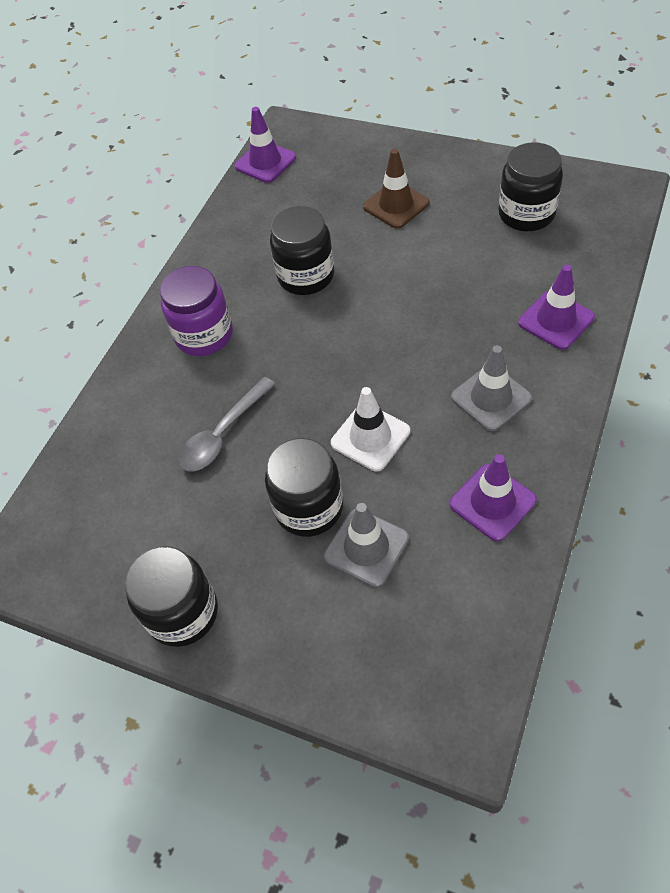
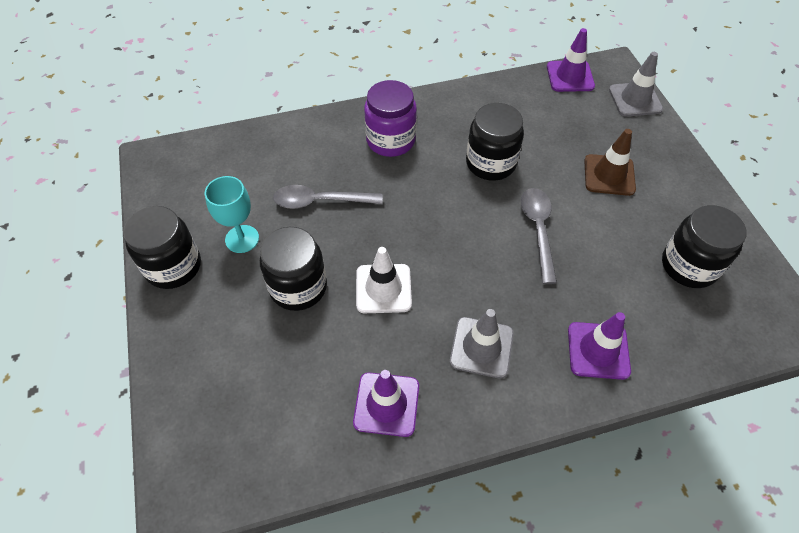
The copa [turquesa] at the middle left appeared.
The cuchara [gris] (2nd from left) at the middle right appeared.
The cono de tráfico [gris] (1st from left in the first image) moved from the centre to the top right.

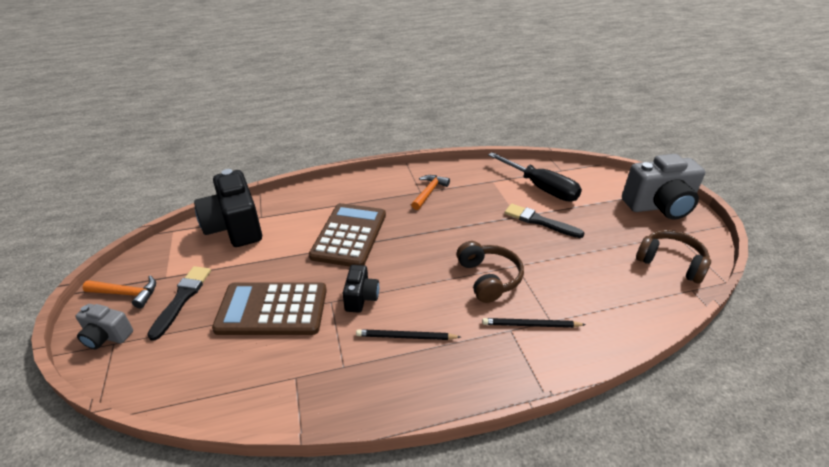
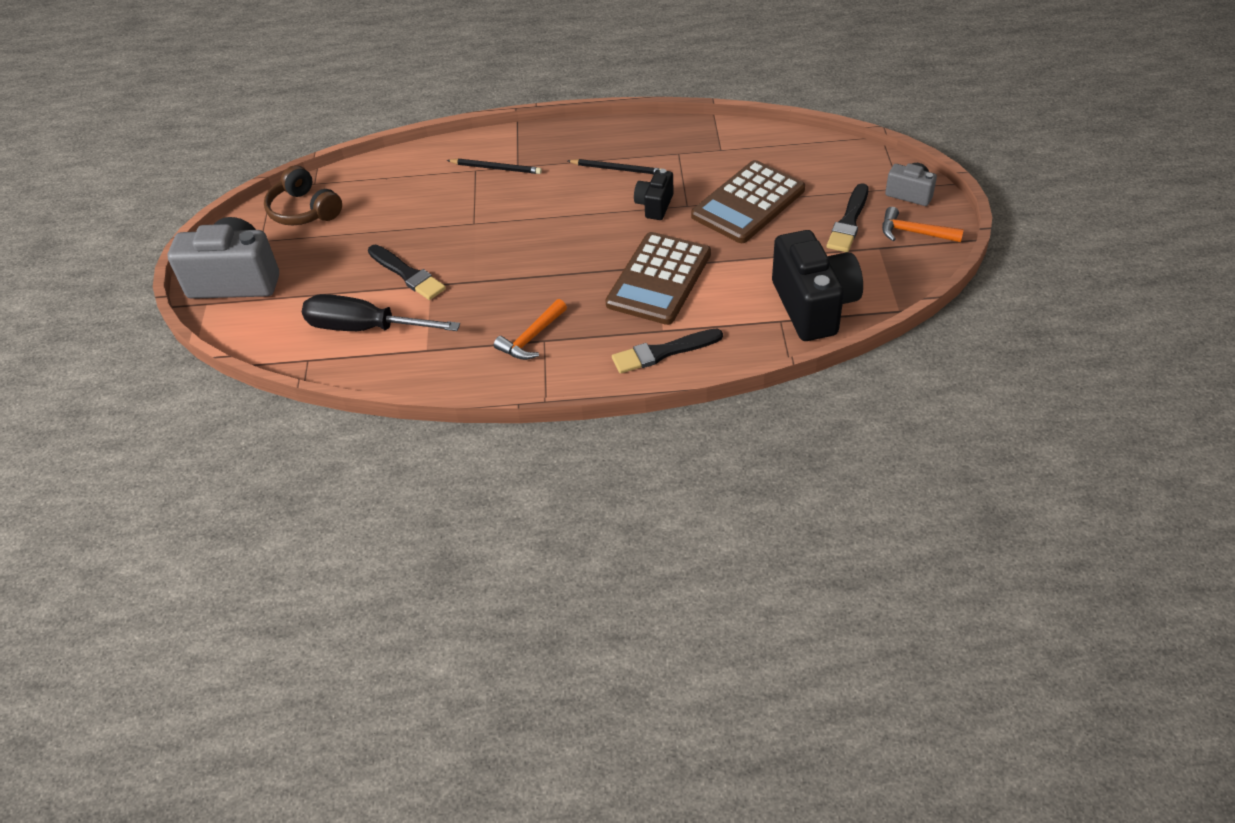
The destornillador [negro] at the centre turned 45 degrees counterclockwise.
The pincel [negro] (2nd from left) at the centre appeared.
The calculadora [marrón] (1st from left in the first image) at the middle left turned 120 degrees clockwise.
The auriculares [marrón] (1st from left) at the centre disappeared.

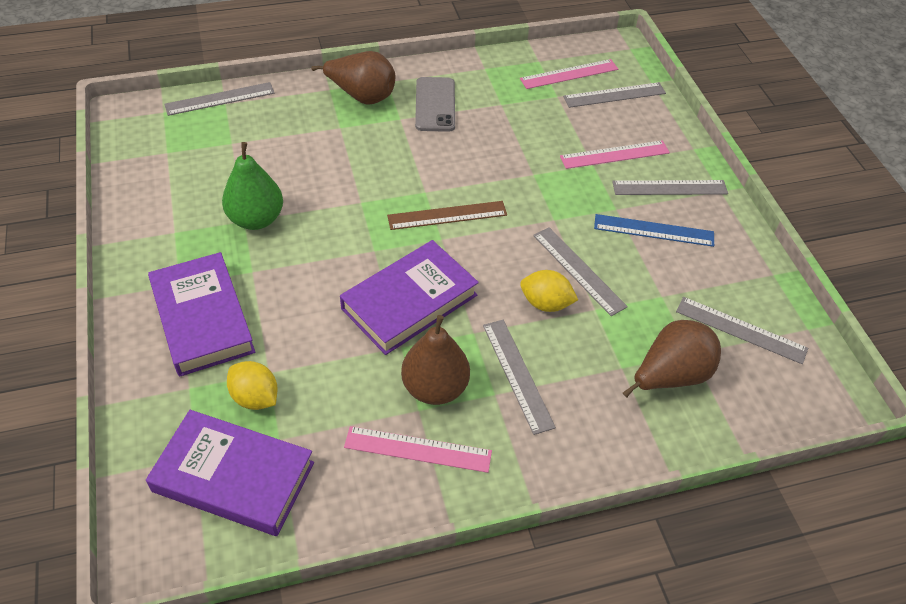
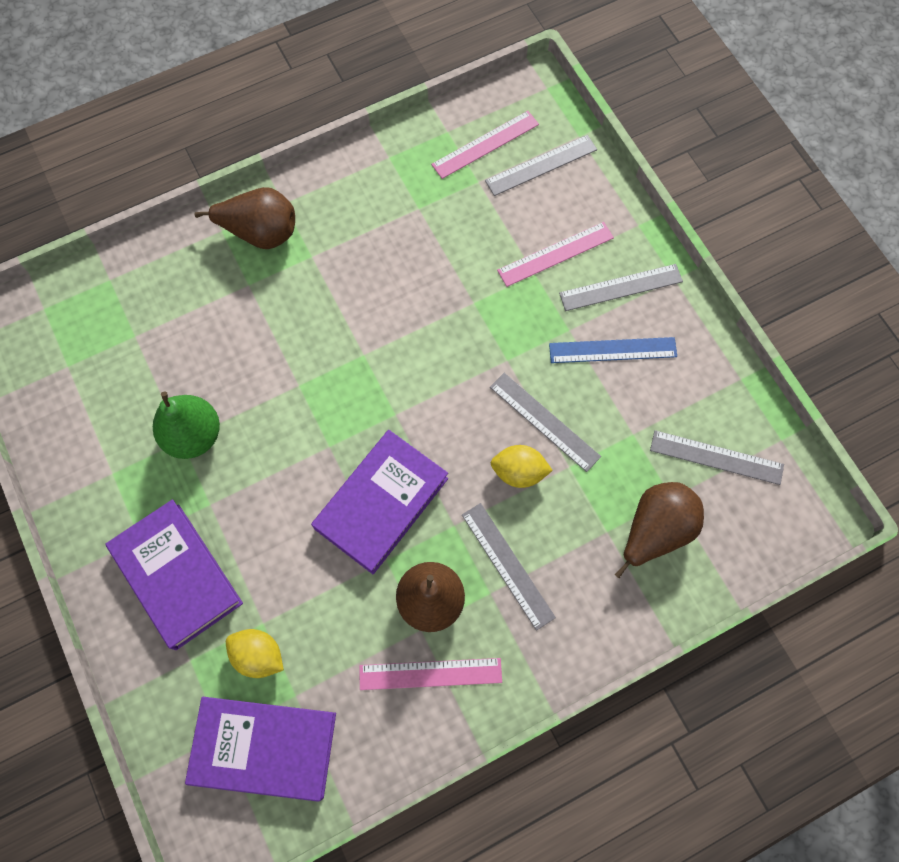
The regla [gris] (1st from left) at the top left disappeared.
The regla [marrón] at the centre disappeared.
The móvil [gris] at the top centre disappeared.

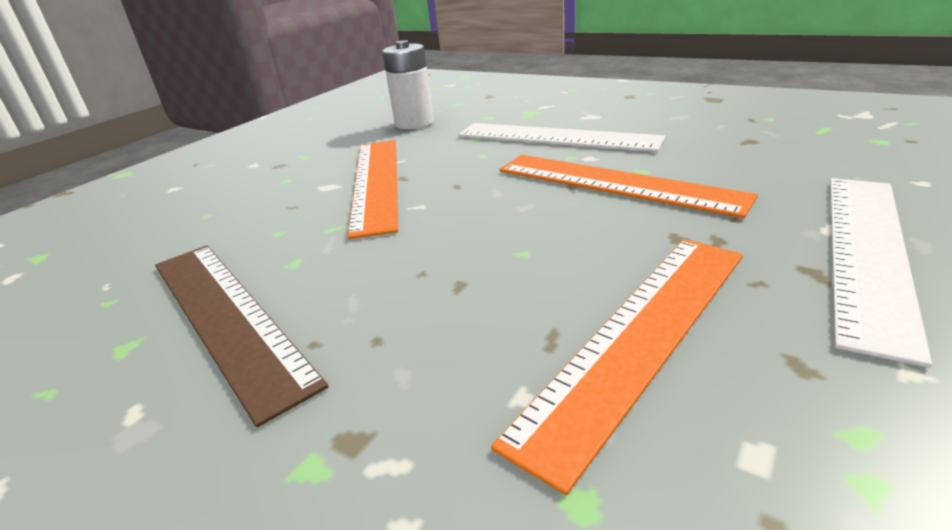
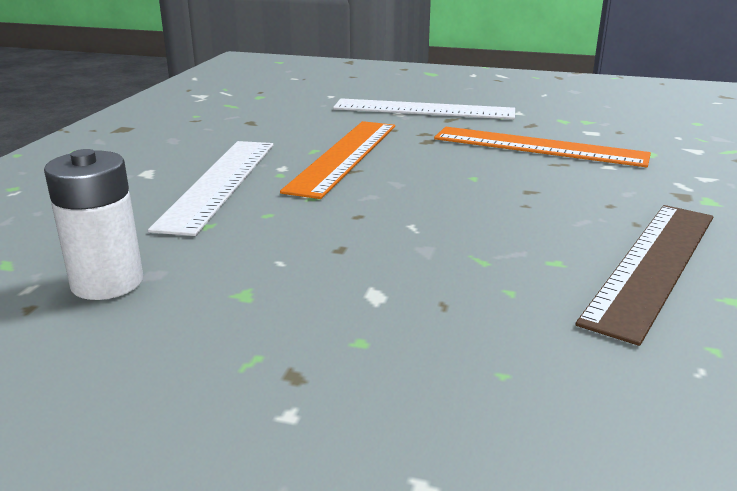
The regla [naranja] (1st from left) at the centre disappeared.

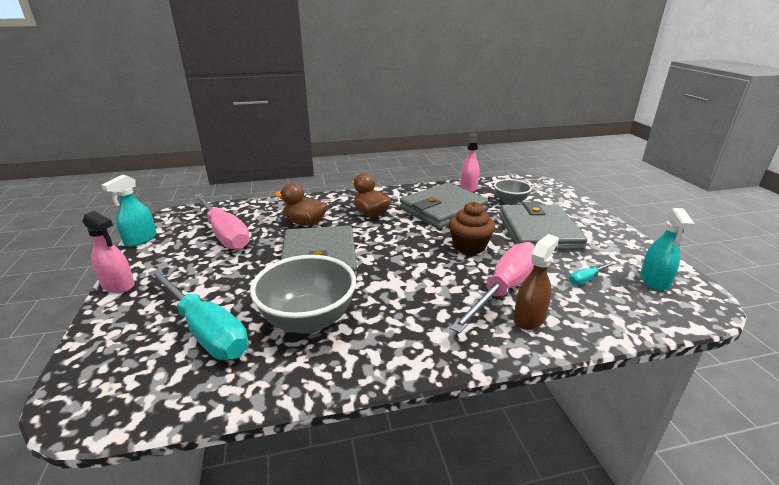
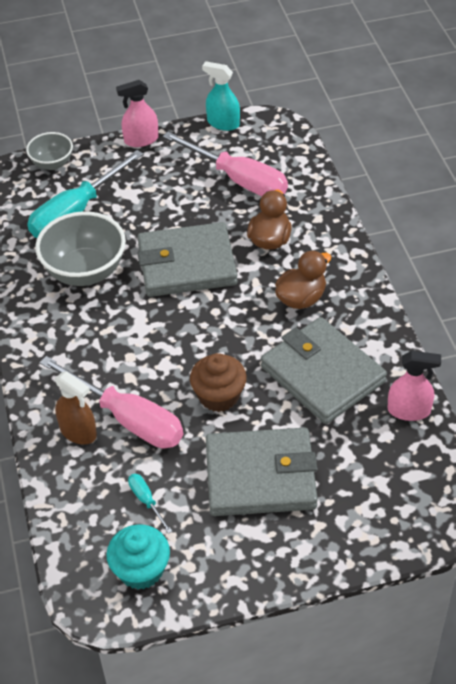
The cuenco [gris] (2nd from left in the first image) moved from the centre to the top left.
The pulverizador [turquesa] (2nd from left) at the middle right was replaced by the magdalena [turquesa] at the bottom left.
The pulverizador [rosa] (1st from left) at the middle left turned 45 degrees clockwise.
The destornillador [rosa] (1st from left in the first image) at the middle left turned 105 degrees counterclockwise.

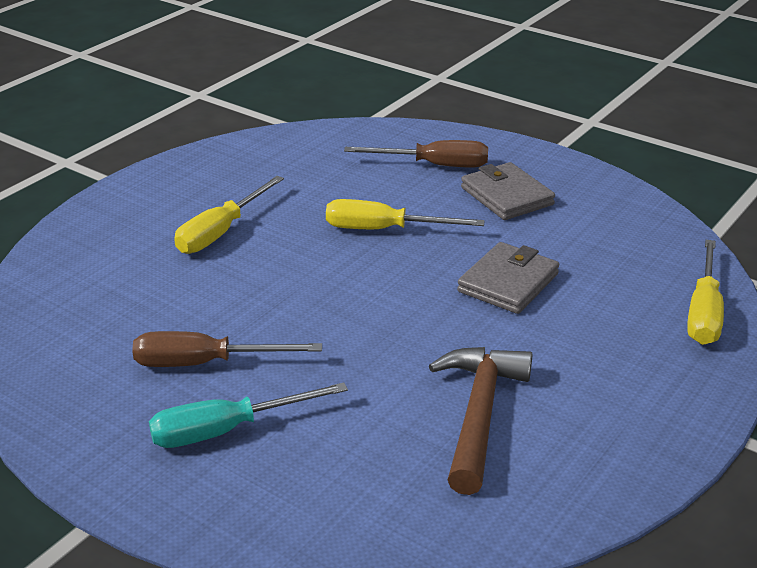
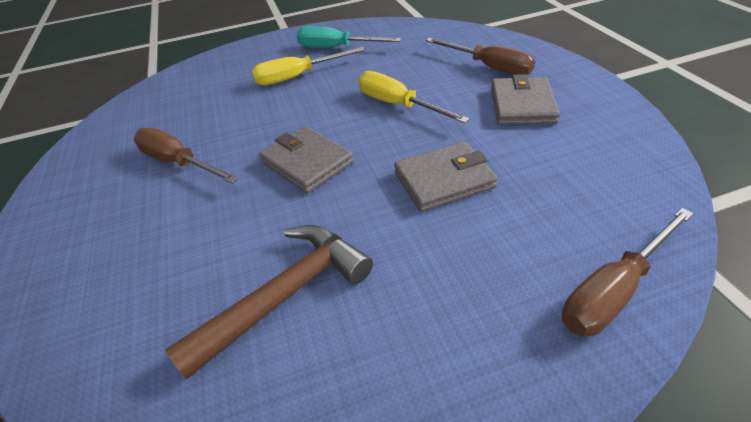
The cartera [gris] (1st from left) at the centre appeared.
The destornillador [turquesa] moved from the bottom left to the top centre.
The destornillador [amarillo] (3rd from left) at the middle right became the destornillador [marrón] (3rd from left) at the middle right.

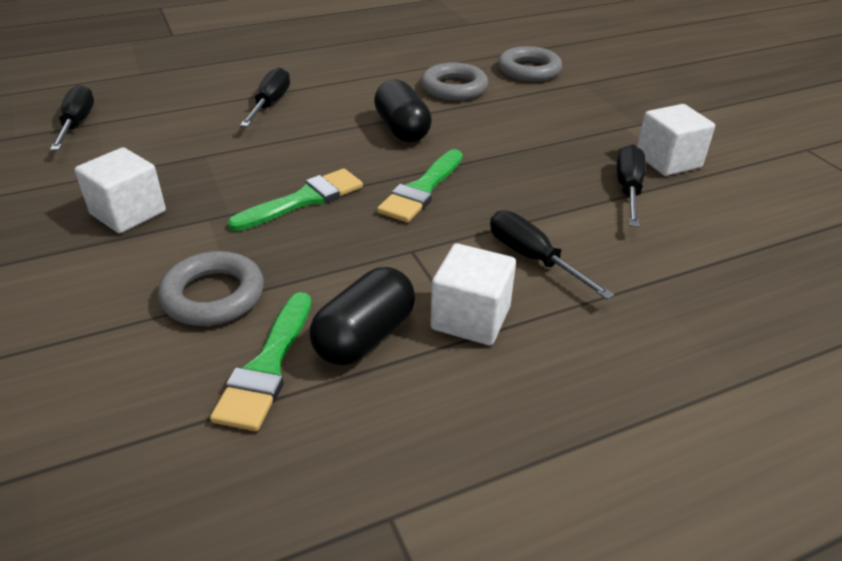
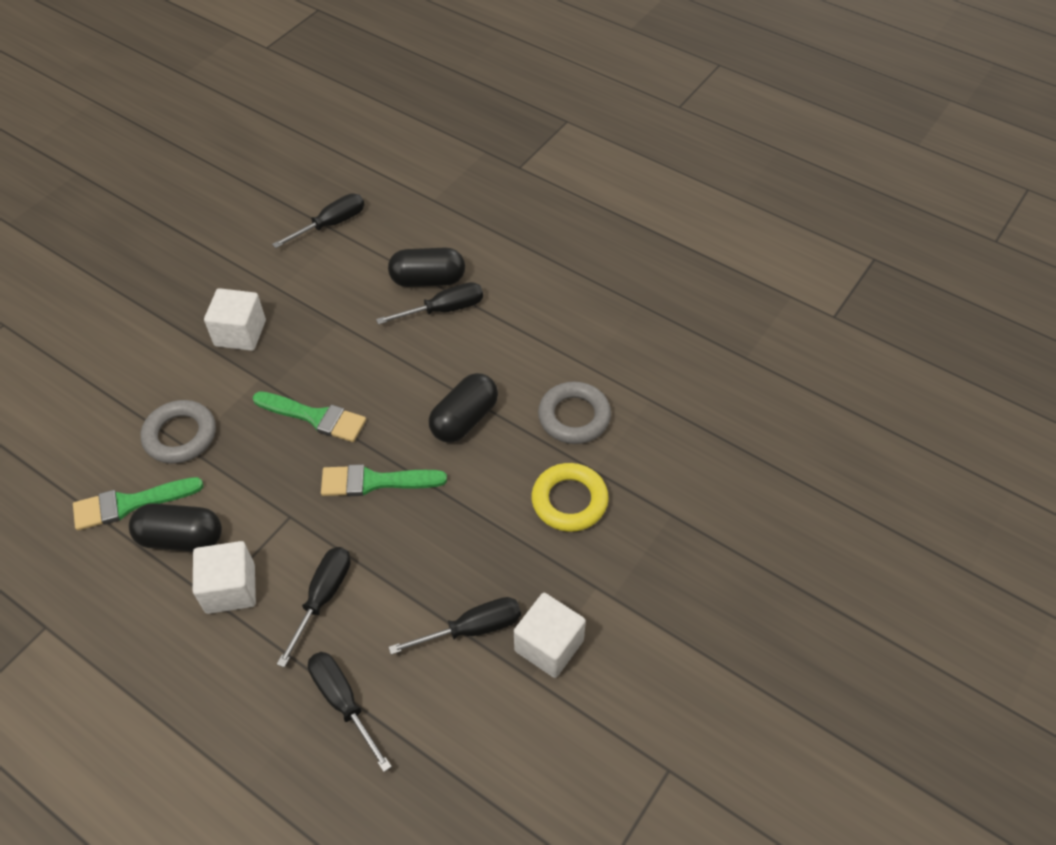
The destornillador [negro] (3rd from left) at the bottom left appeared.
The cápsula [negro] (2nd from left) at the top centre appeared.
The anillo [amarillo] at the centre appeared.
The anillo [gris] (3rd from left) at the top centre disappeared.

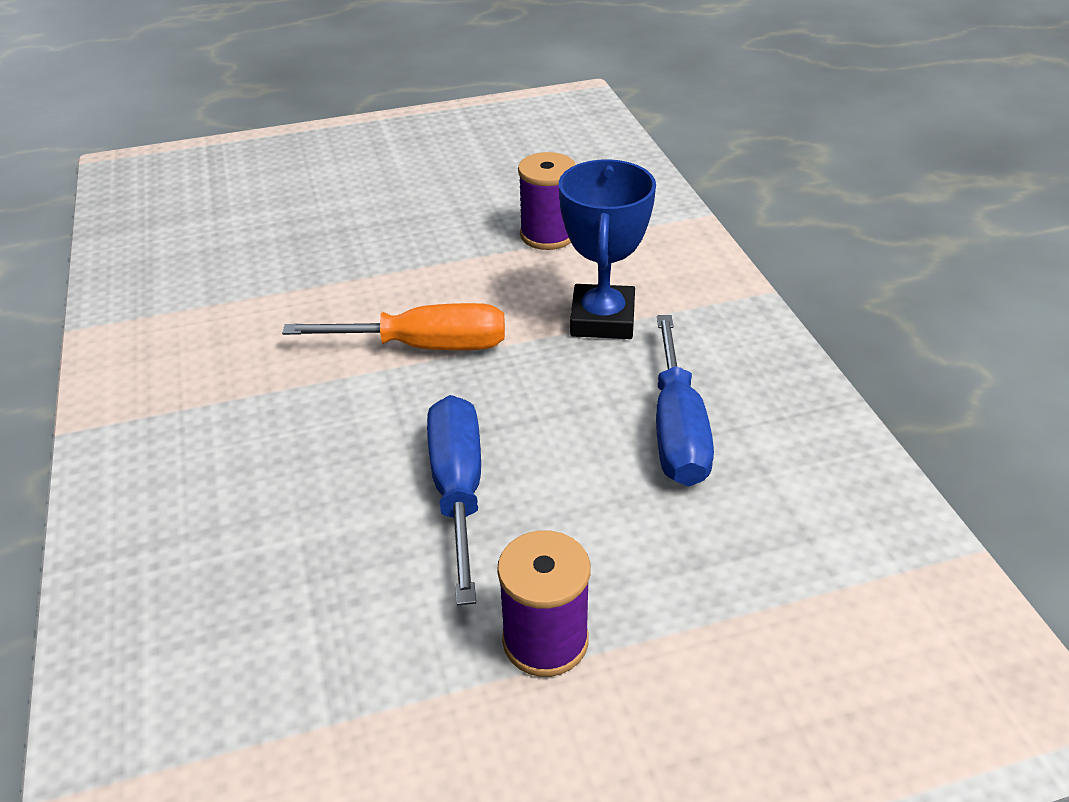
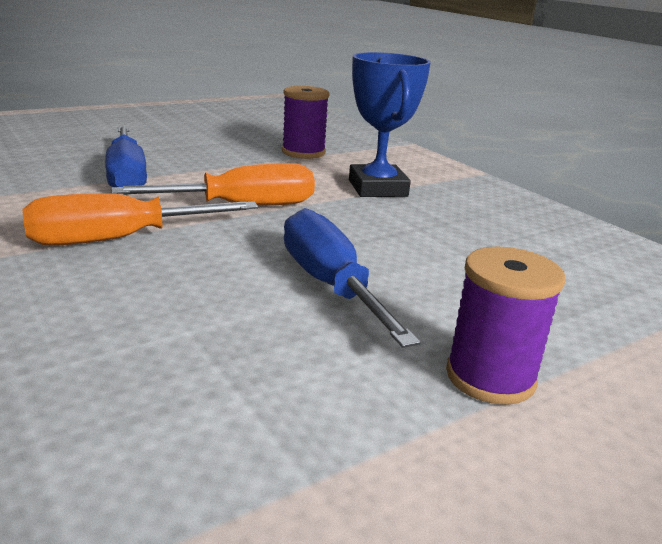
The destornillador [naranja] (1st from left) at the middle left appeared.
The destornillador [azul] (2nd from left in the first image) moved from the centre to the top left.

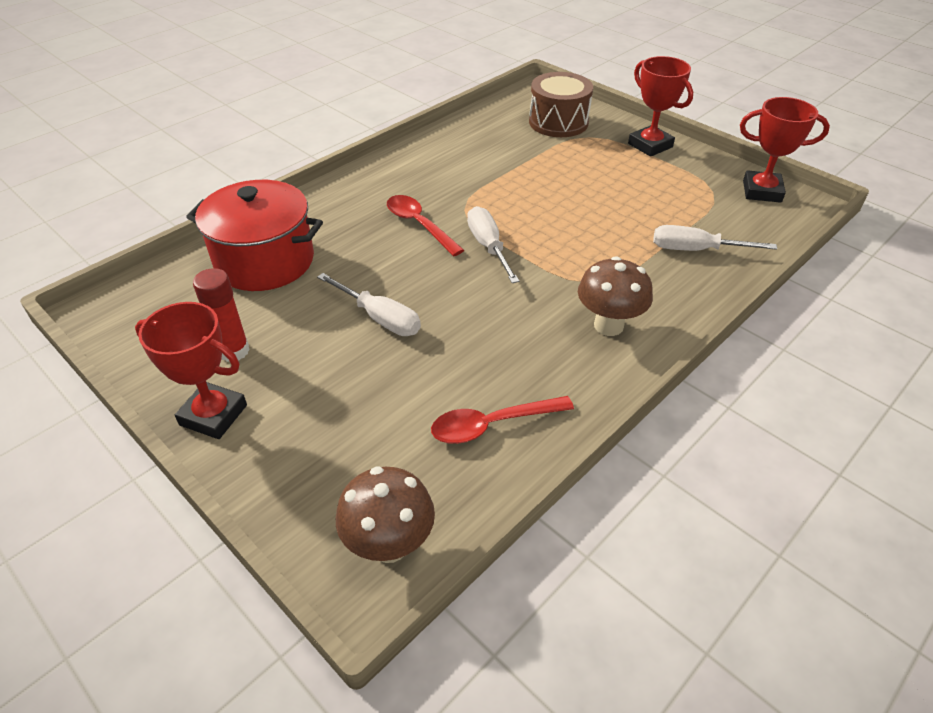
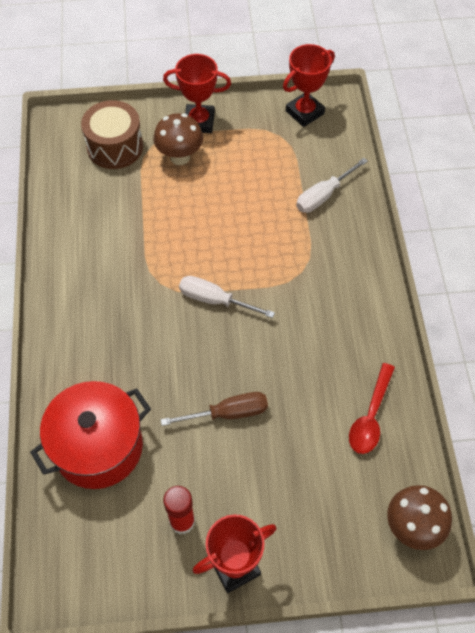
The seta [marrón] (2nd from left in the first image) moved from the centre to the top centre.
The destornillador [blanco] (1st from left) at the centre became the destornillador [marrón] at the centre.
The cuchara [rojo] (1st from left) at the top centre disappeared.

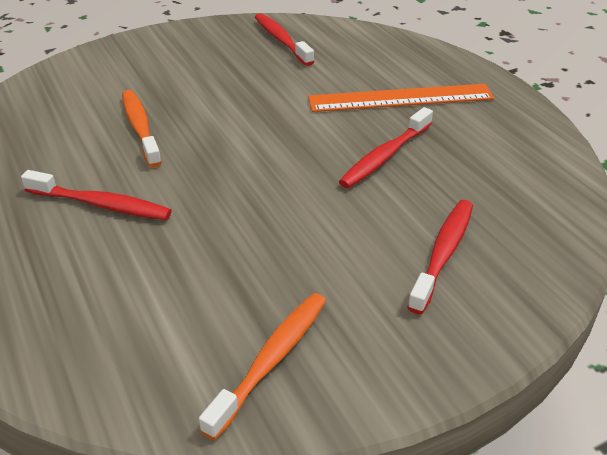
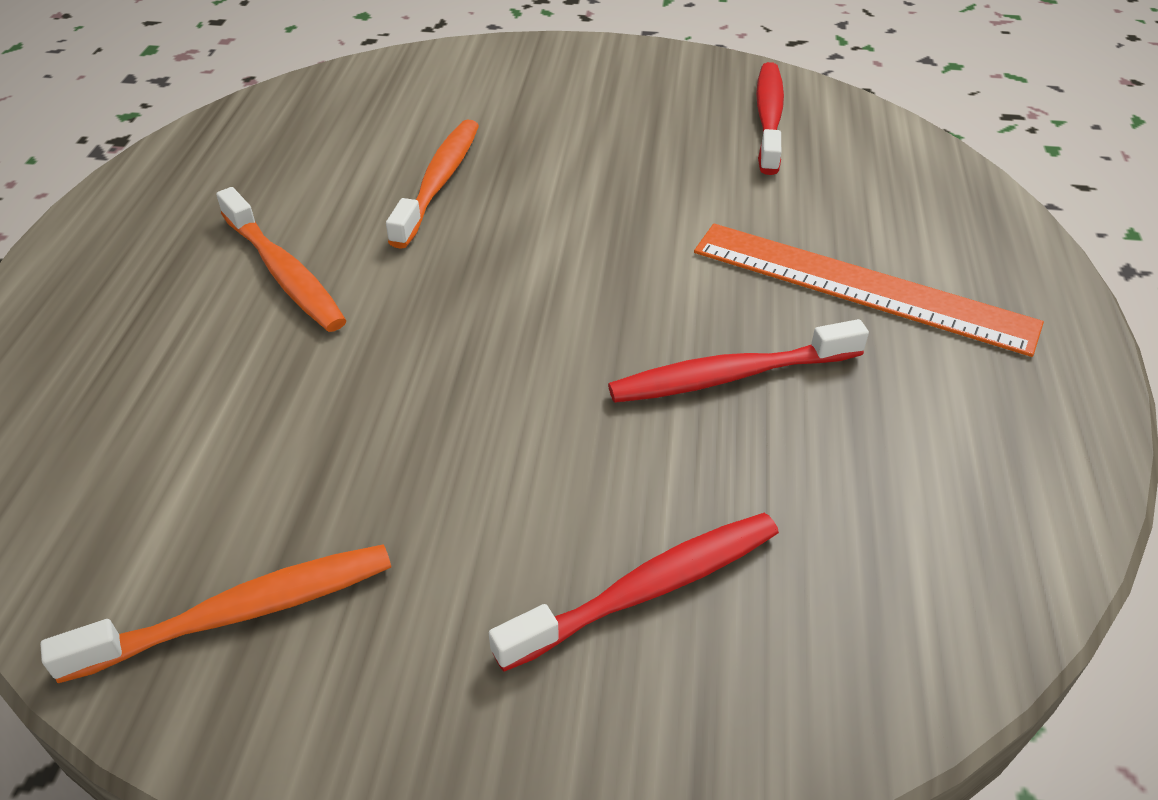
The cepillo de dientes [rojo] (1st from left) at the middle left became the cepillo de dientes [naranja] (2nd from left) at the top left.

